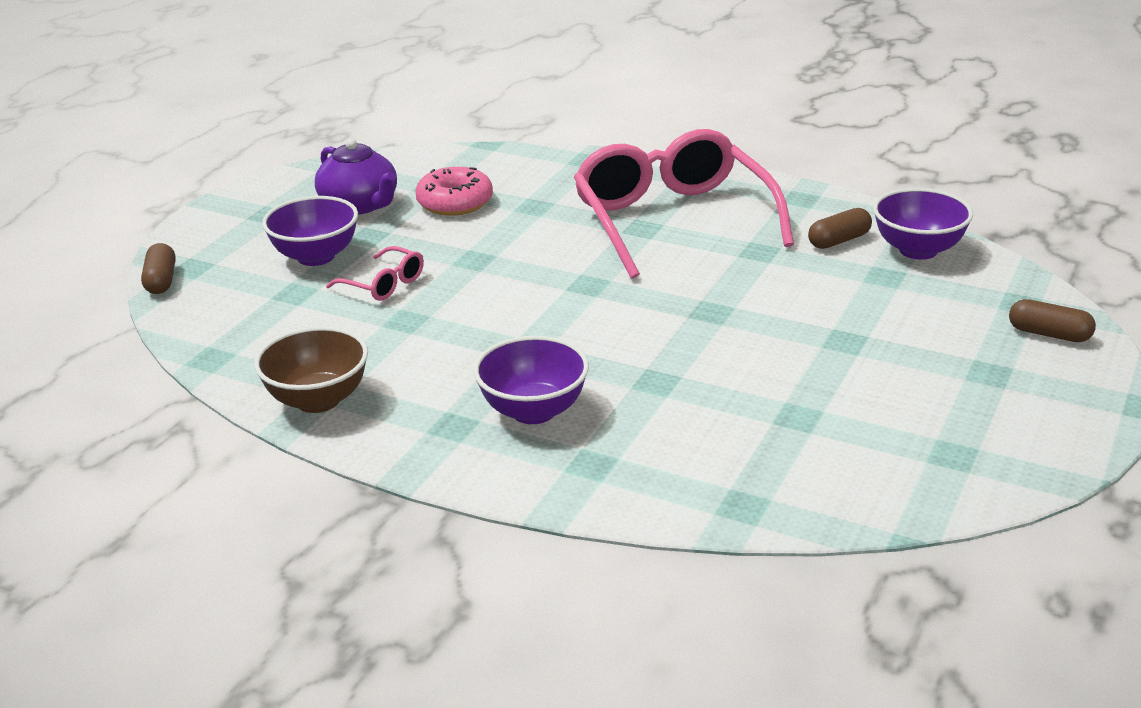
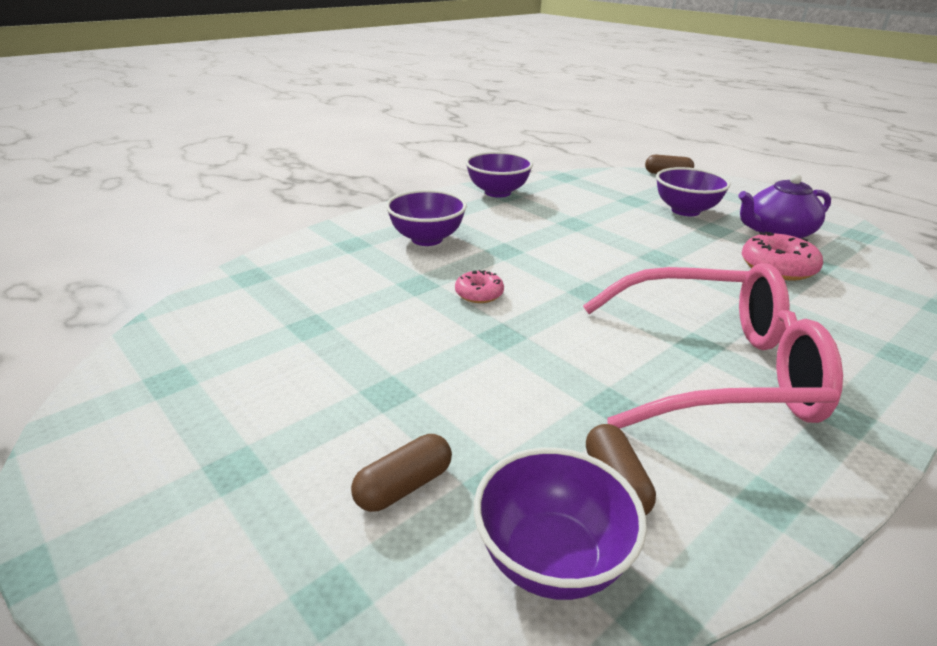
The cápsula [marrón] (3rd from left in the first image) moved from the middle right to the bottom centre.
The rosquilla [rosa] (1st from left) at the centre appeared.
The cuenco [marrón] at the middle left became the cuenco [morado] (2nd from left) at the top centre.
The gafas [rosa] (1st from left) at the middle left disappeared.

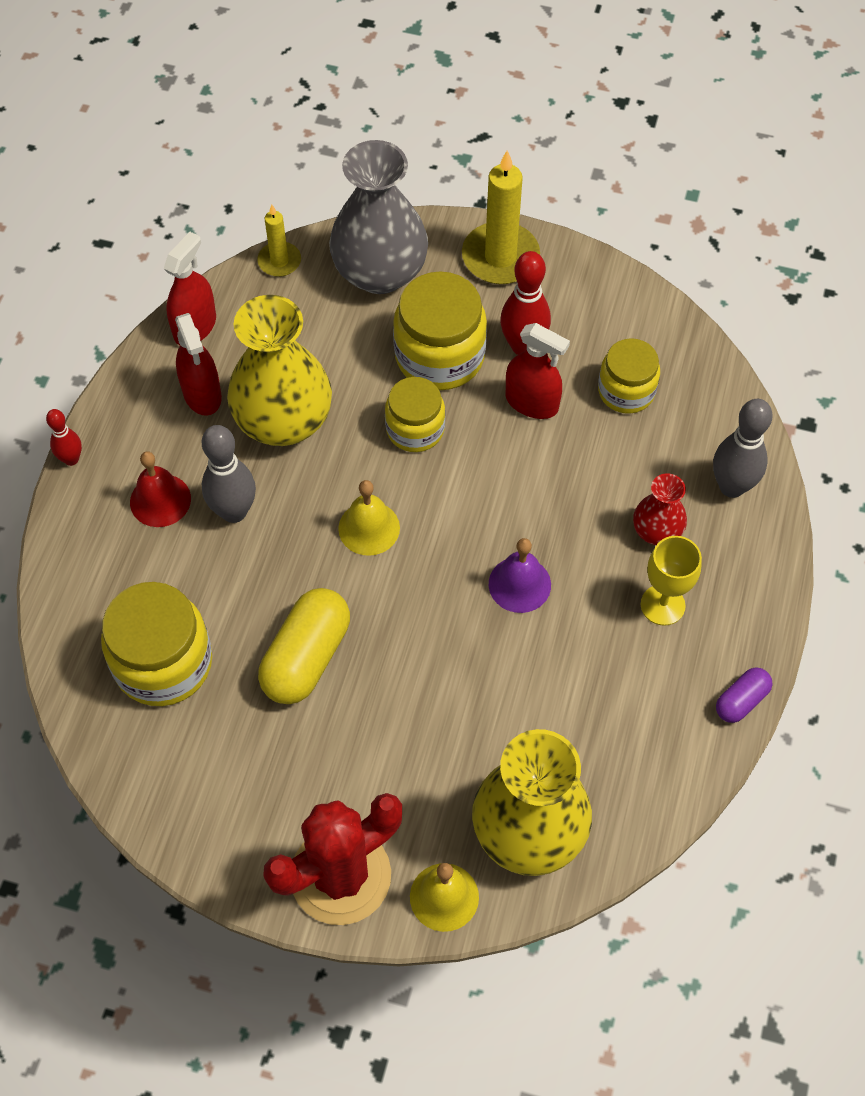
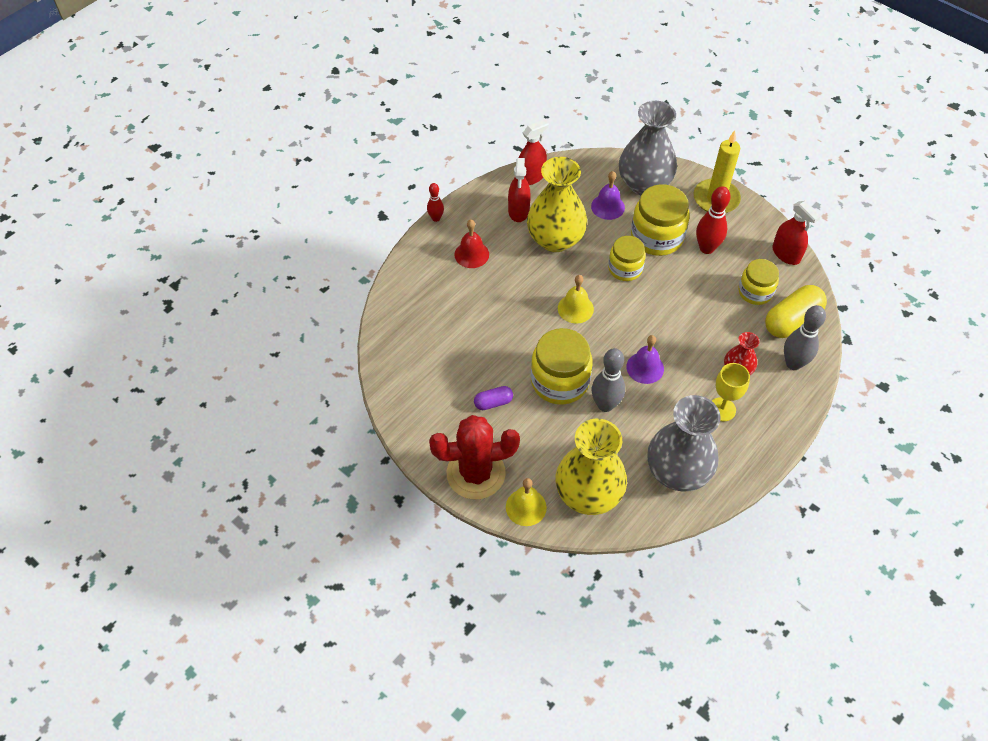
The cápsula [morado] moved from the middle right to the centre.
The tarro [amarillo] (1st from left) moved from the middle left to the centre.
The campana [morado] (1st from left) at the top centre appeared.
The bolo [gris] (1st from left) moved from the middle left to the centre.
The florero [gris] (2nd from left) at the middle right appeared.
The cápsula [amarillo] moved from the centre to the middle right.
The pulverizador [rojo] (3rd from left) moved from the centre to the top right.
The vela [amarillo] (1st from left) at the top left disappeared.

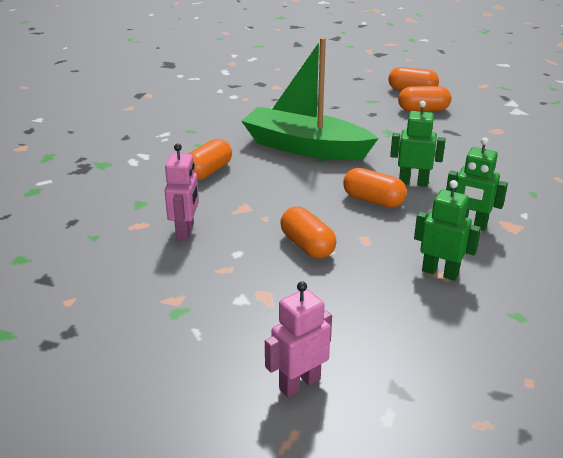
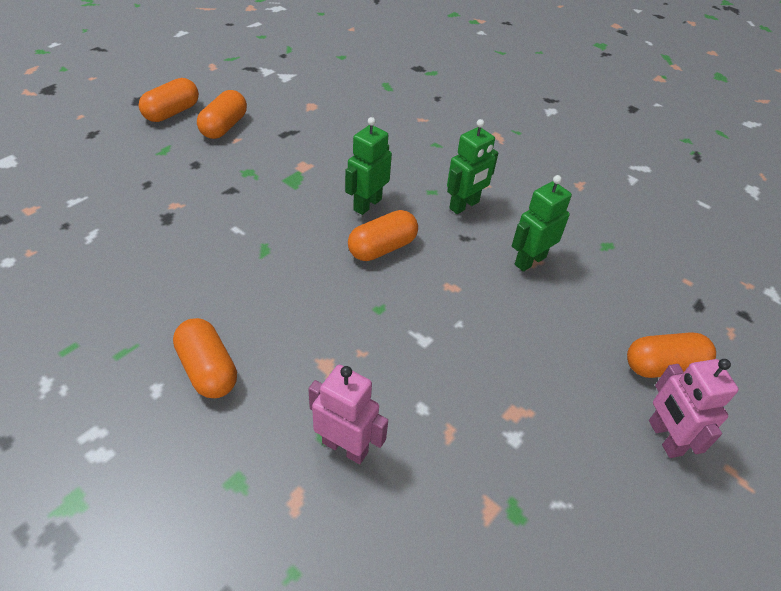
The cápsula [naranja] (2nd from left in the first image) moved from the centre to the middle right.
The barco [verde] at the top centre disappeared.

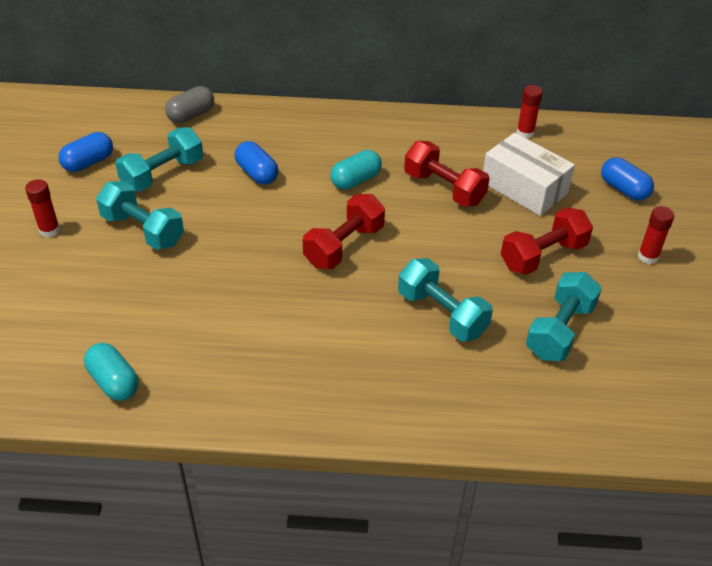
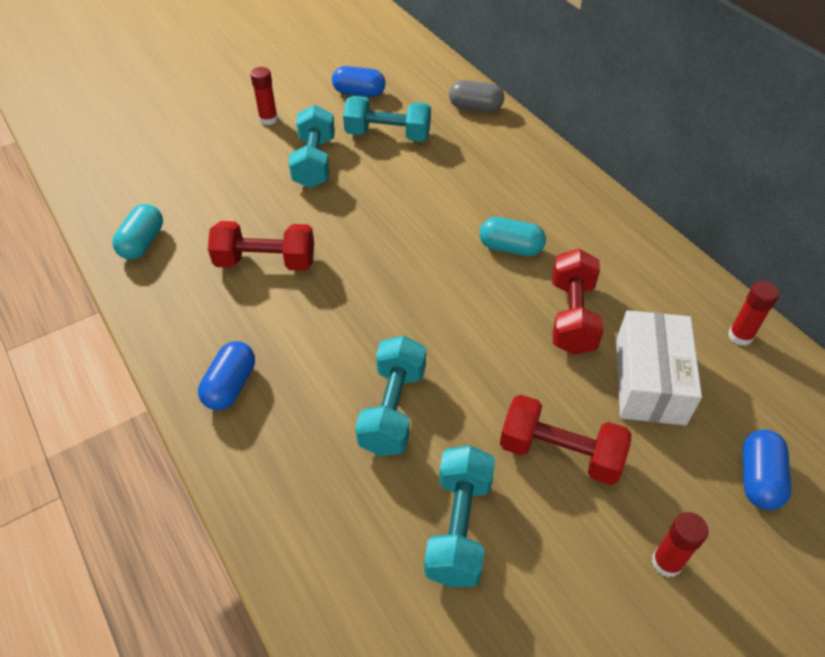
The cápsula [azul] (2nd from left in the first image) moved from the top centre to the middle left.
The mancuerna [rojo] (1st from left) moved from the centre to the middle left.
The mancuerna [turquesa] (4th from left) at the middle right turned 75 degrees counterclockwise.

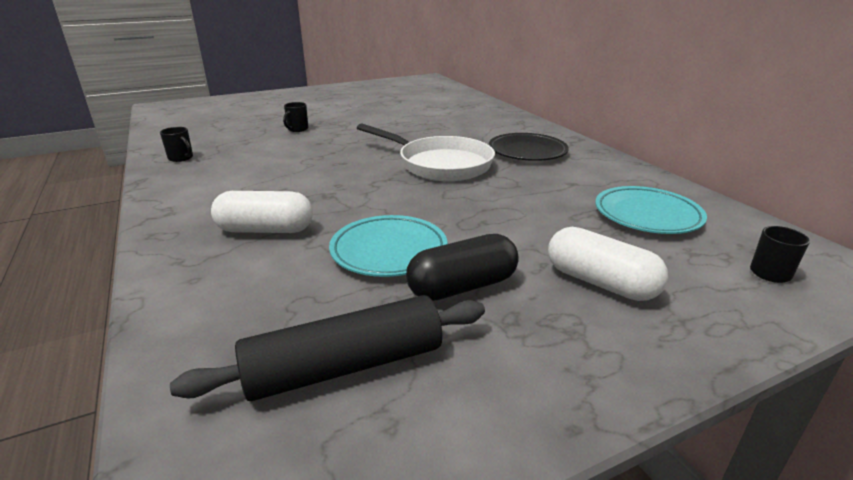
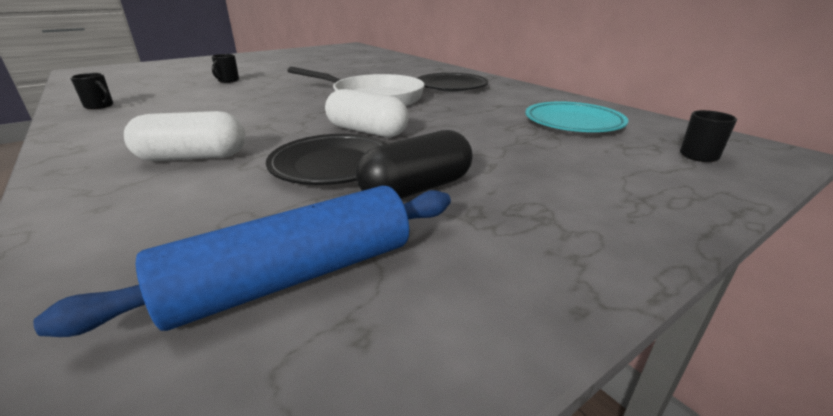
The rodillo [negro] at the bottom centre became the rodillo [azul] at the middle left.
The plato [turquesa] (1st from left) at the centre became the plato [negro] (1st from left) at the centre.
The cápsula [blanco] (2nd from left) moved from the middle right to the top centre.

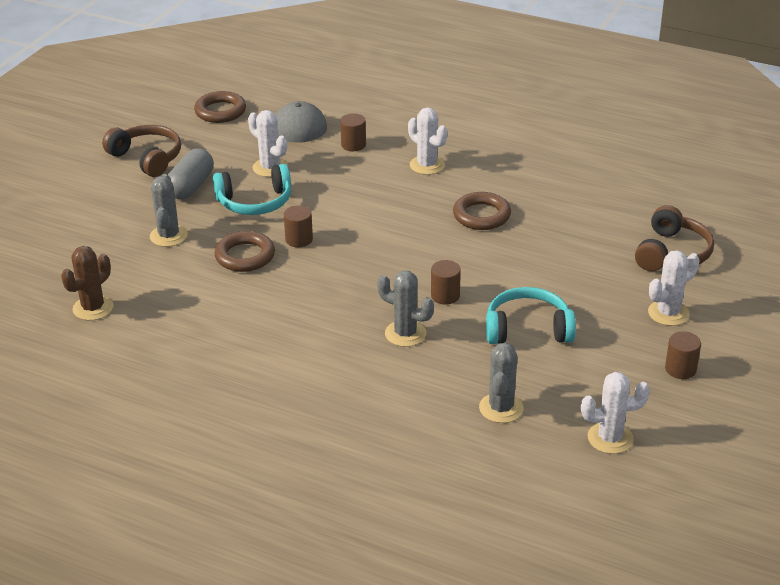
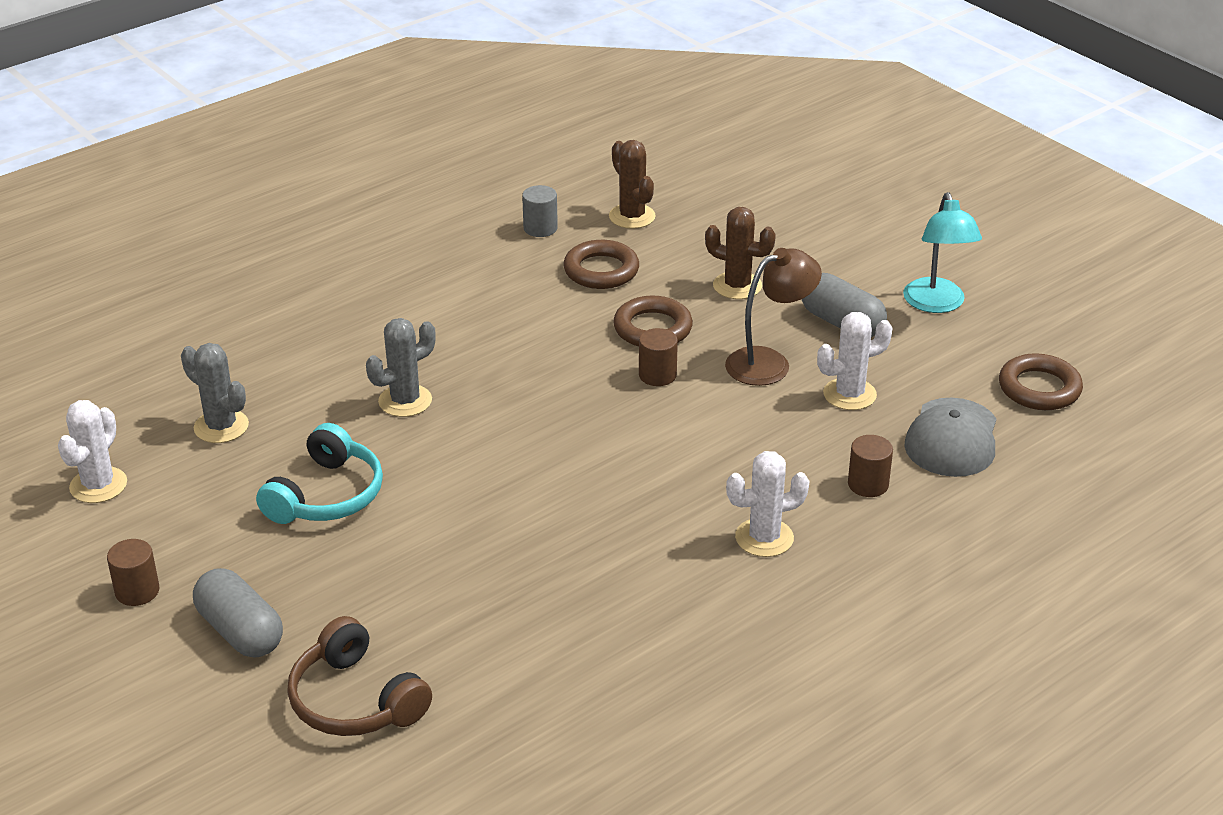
The cactus [blanco] (4th from left) at the middle right was replaced by the cápsula [gris] (1st from left) at the bottom left.
The cilindro [gris] at the top centre appeared.
The anillo [marrón] (3rd from left in the first image) moved from the centre to the top centre.
The cactus [gris] (1st from left) at the middle left became the cactus [marrón] (2nd from left) at the top centre.
The auriculares [turquesa] (1st from left) at the top left was replaced by the lámpara [marrón] at the centre.
The auriculares [marrón] (1st from left) at the top left was replaced by the lámpara [turquesa] at the top right.
The cilindro [marrón] (3rd from left) at the centre disappeared.

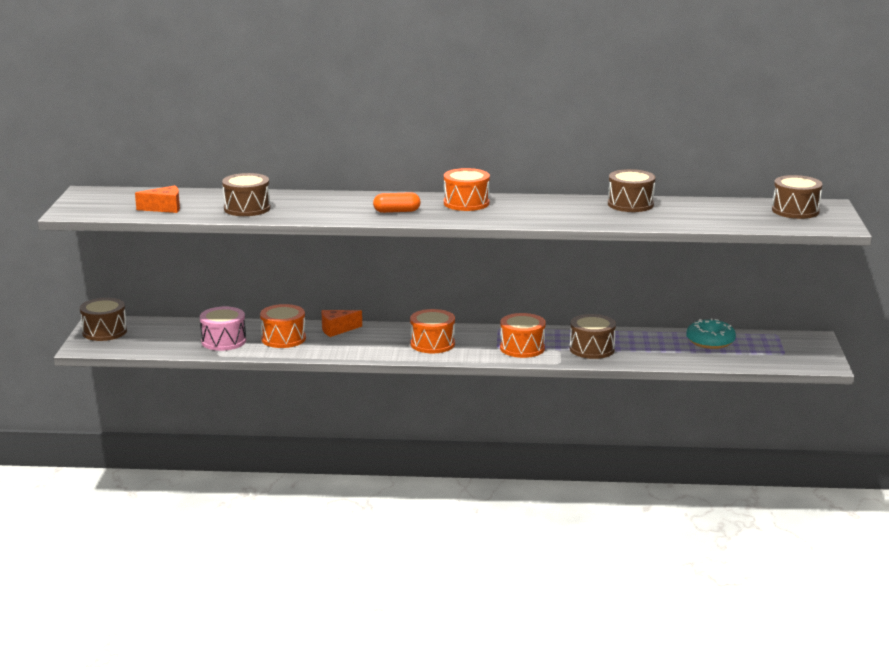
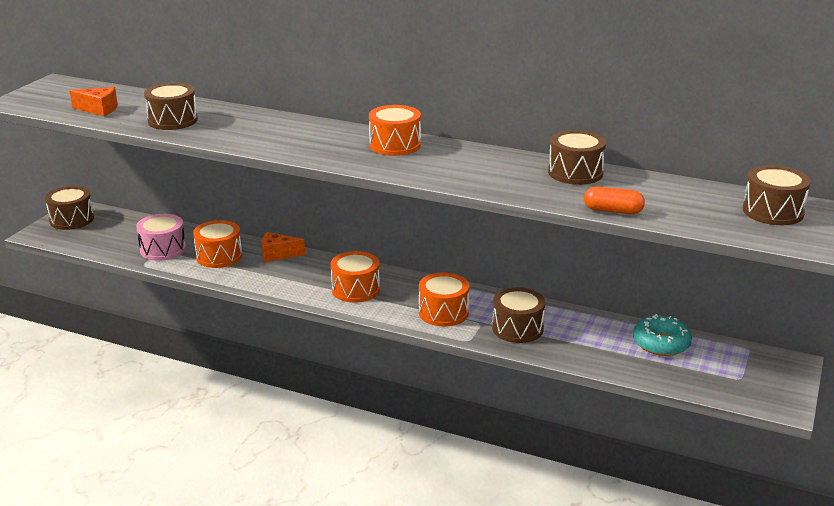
The cápsula [naranja] moved from the top centre to the middle right.

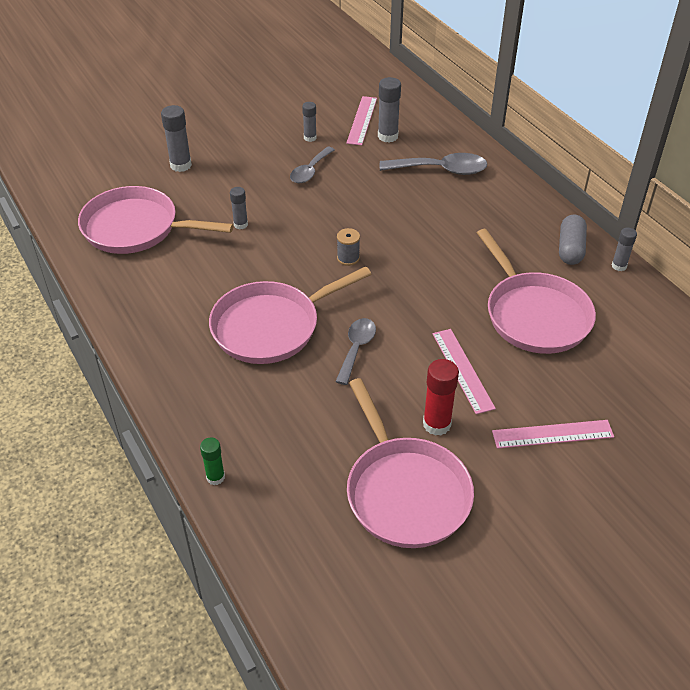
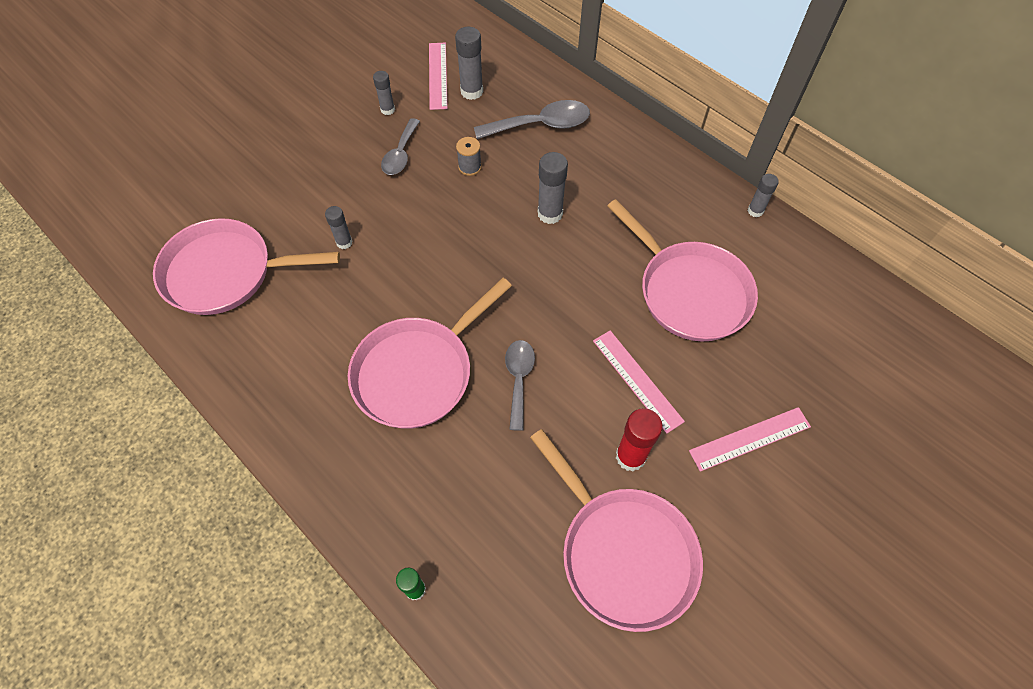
The carrete [gris] moved from the centre to the top centre.
The barra de pegamento [gris] (1st from left in the first image) moved from the top left to the top centre.
The cápsula [gris] at the middle right disappeared.

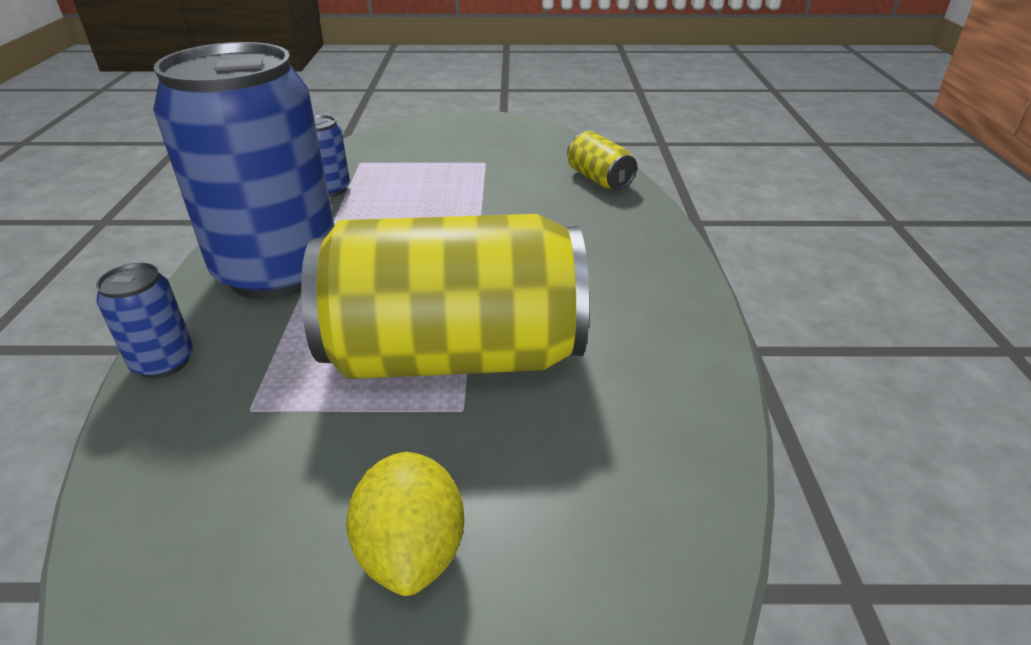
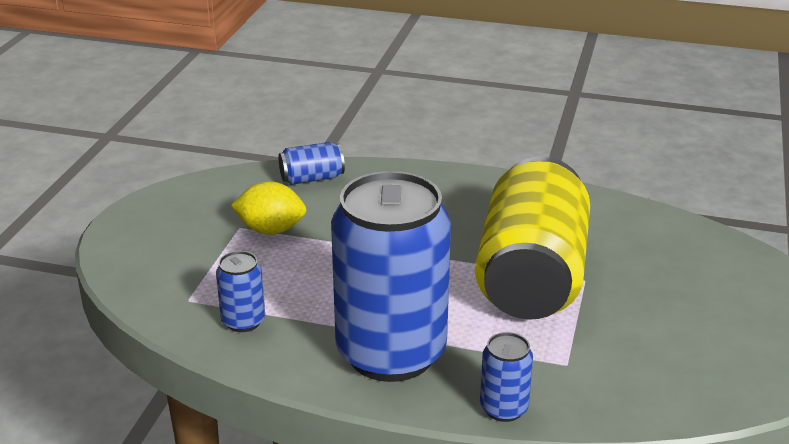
The limón [amarillo] moved from the bottom centre to the centre.
The lata [amarillo] (2nd from left) at the top centre became the lata [azul] (2nd from left) at the centre.

